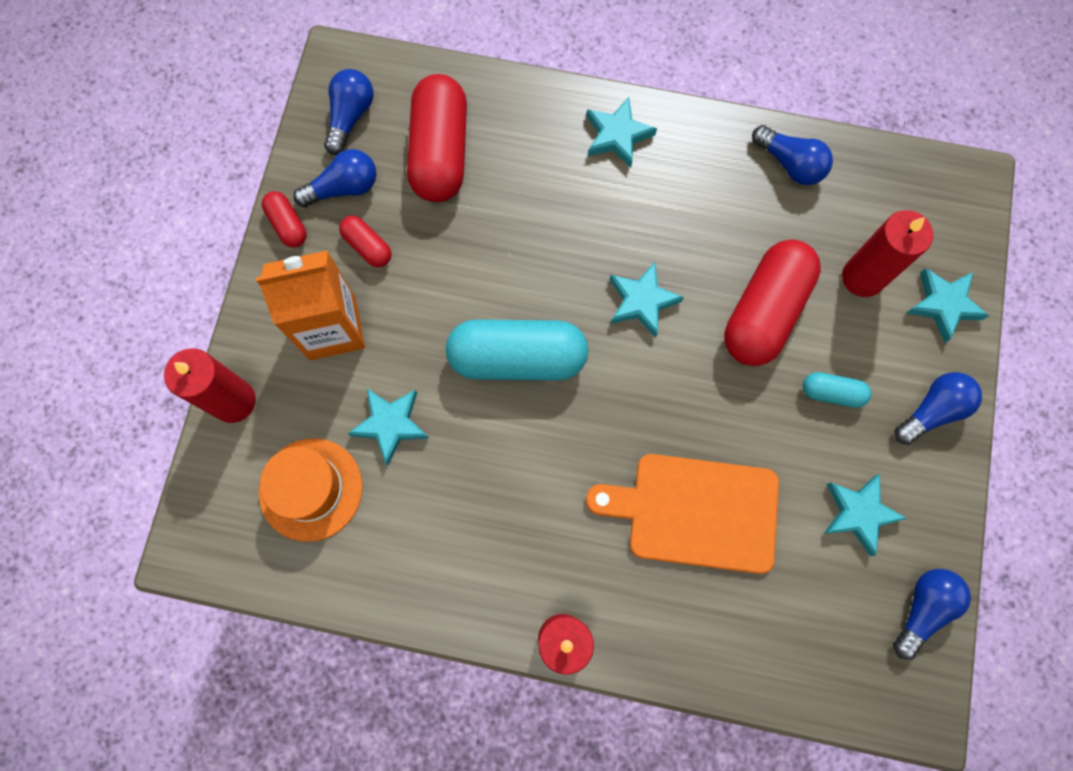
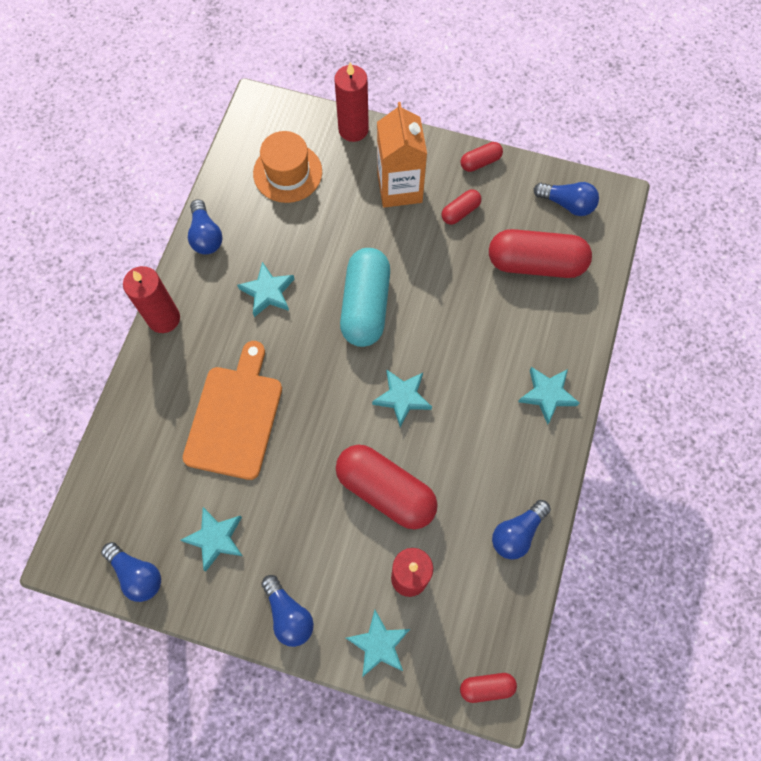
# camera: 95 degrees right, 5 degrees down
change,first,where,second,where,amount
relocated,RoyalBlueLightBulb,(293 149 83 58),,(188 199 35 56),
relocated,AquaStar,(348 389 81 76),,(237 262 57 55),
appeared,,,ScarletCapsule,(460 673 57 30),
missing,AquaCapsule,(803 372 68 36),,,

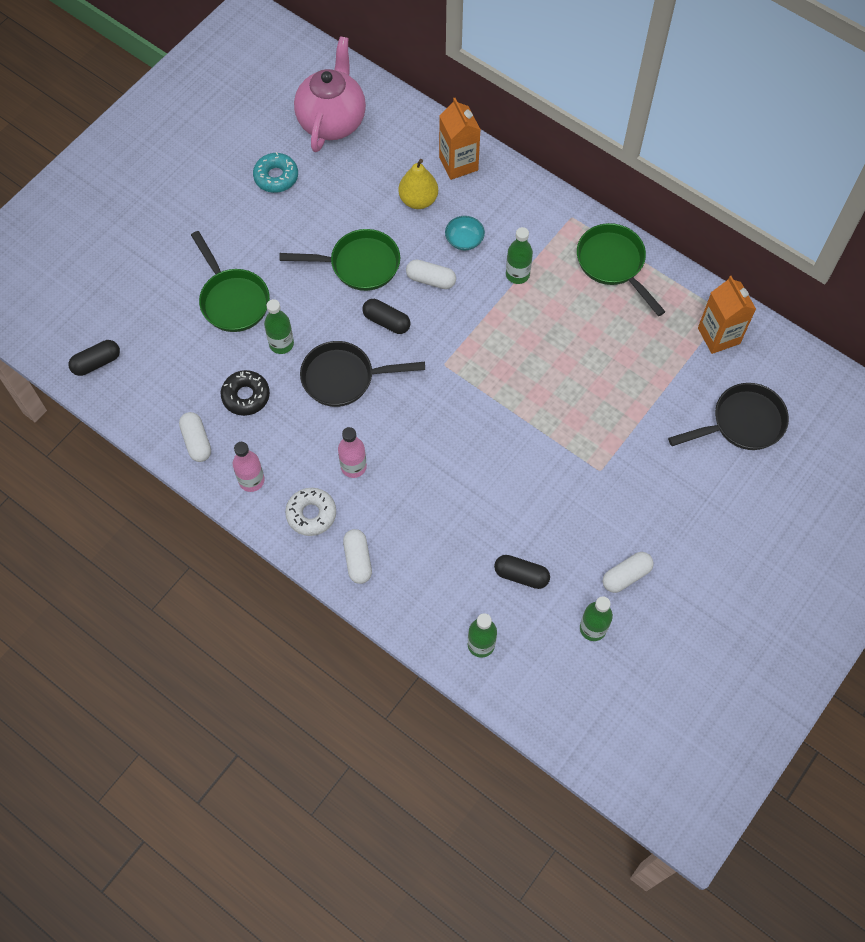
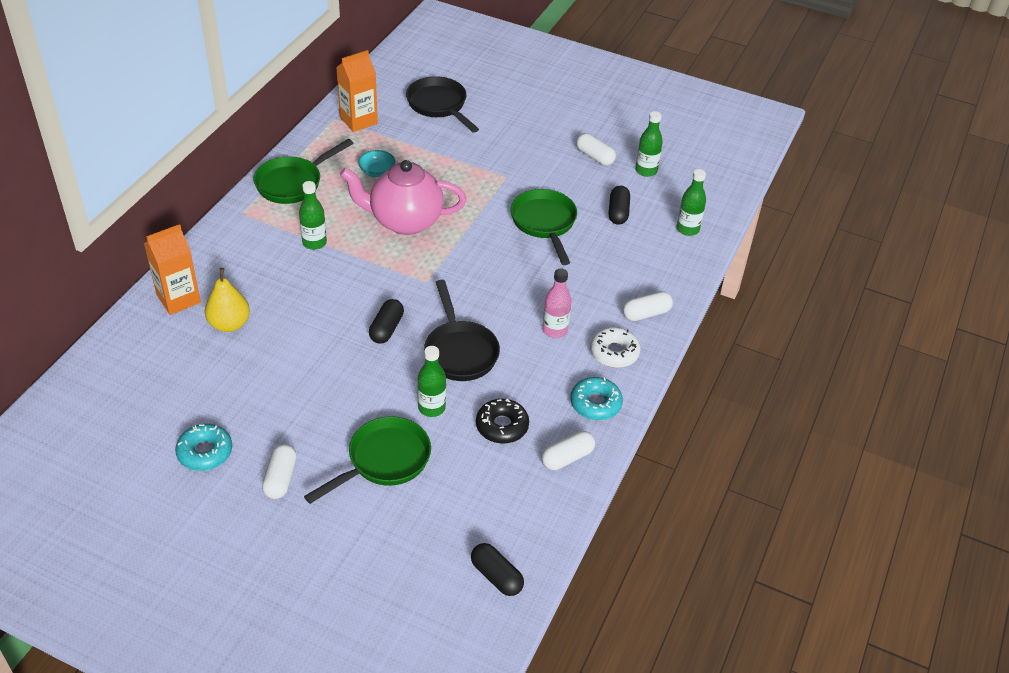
# camera: 105 degrees left, 20 degrees down
change,first,where,second,where,amount
relocated,WhiteCapsule,(406 260 50 29),,(262 444 35 55),
relocated,RosyChinaTeapot,(294 36 72 116),,(340 160 126 75),
relocated,AquaServingBowl,(445 216 40 34),,(358 150 38 27),
relocated,LeafGreenSkillet,(279 229 121 62),,(511 189 66 76),
exchanged,RosyFlask,(233 442 32 50),AquaDoughnut,(570 377 53 43),

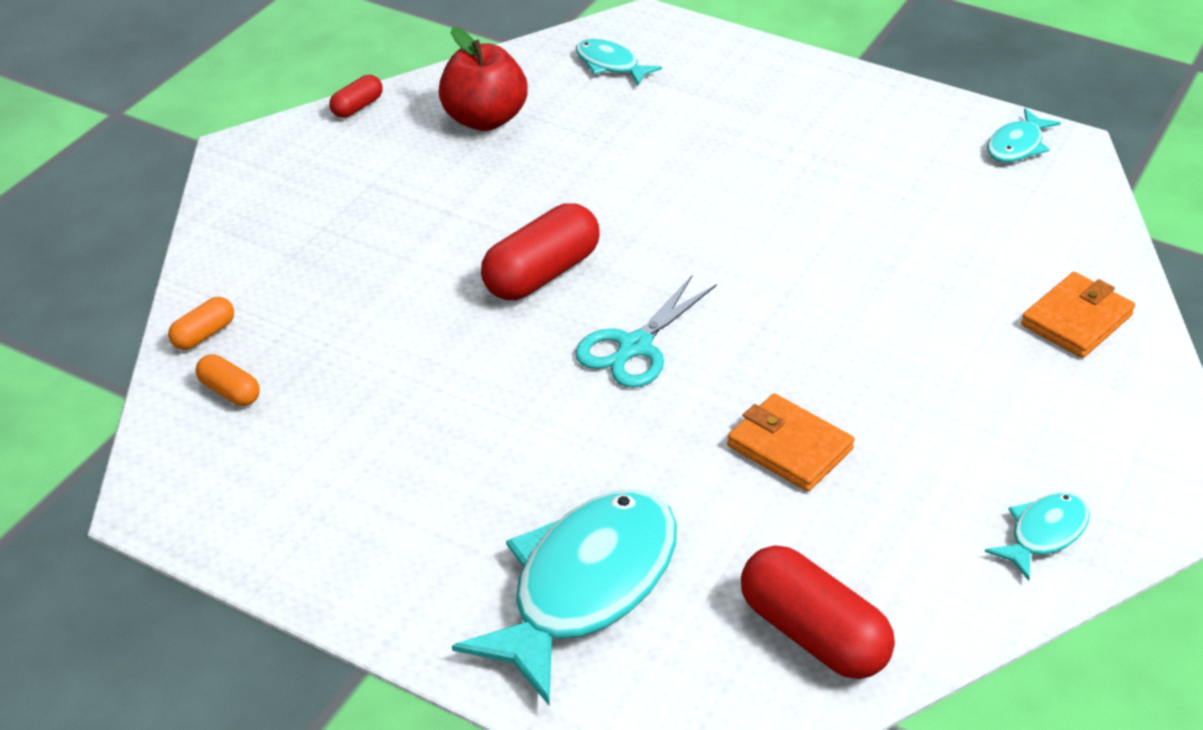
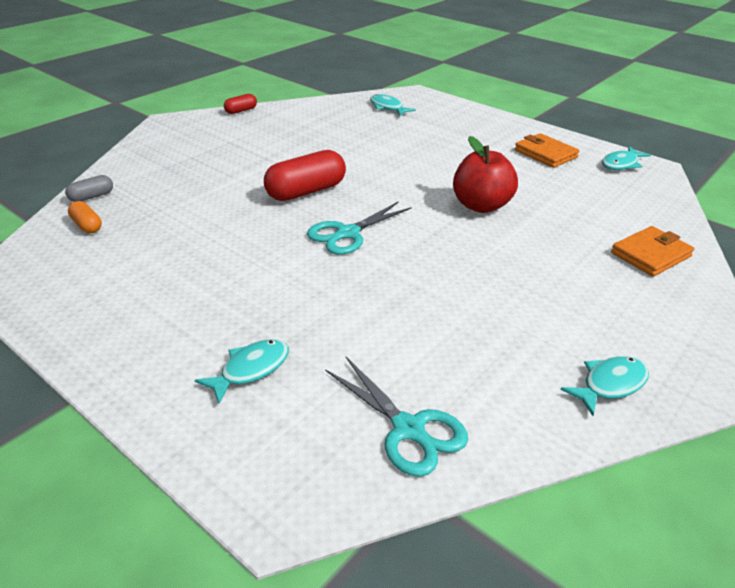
# camera: 10 degrees right, 5 degrees down
change,first,where,second,where,amount
colour,BrightOrangeCapsule,(168 297 66 53),AshGreyCapsule,(65 175 48 27),
size,AquaFish,(452 489 225 216),,(195 339 94 65),x0.48
exchanged,ScarletCapsule,(741 545 154 134),AquaShears,(325 357 143 120),
relocated,ScarletApple,(439 27 89 104),,(453 136 65 77),
relocated,BrightOrangeBillfold,(727 394 128 98),,(515 133 64 35),

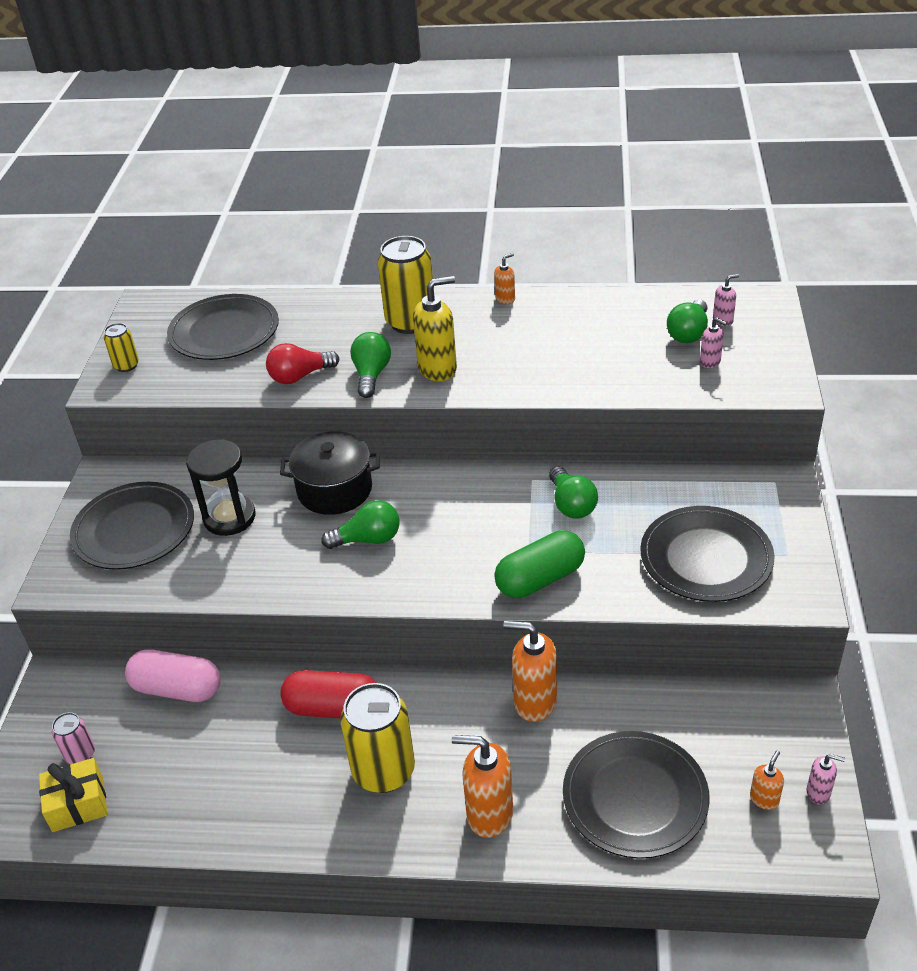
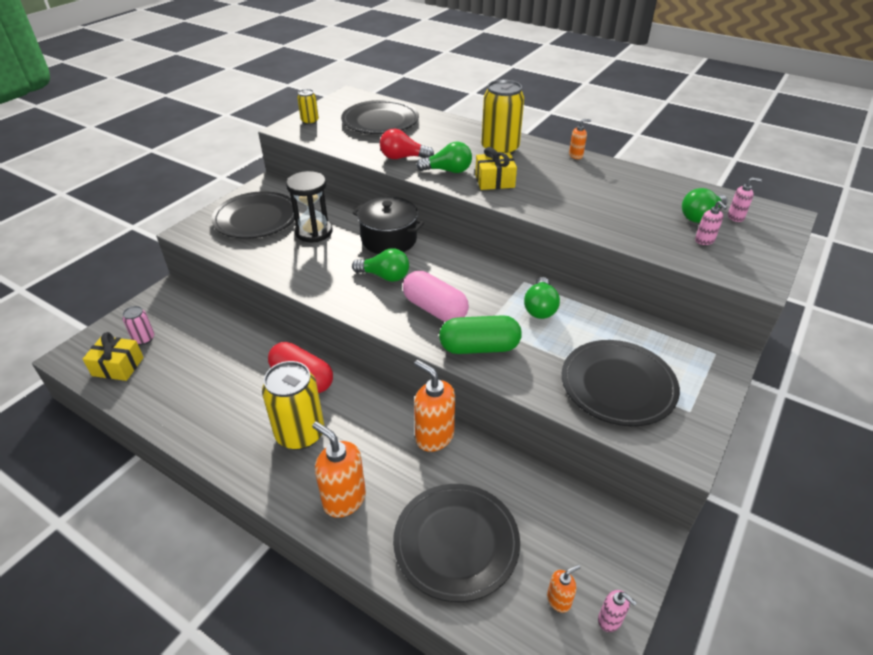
# camera: 25 degrees right, 0 degrees up
change,first,where,second,where,amount
relocated,RosyCapsule,(125 649 95 53),,(403 271 66 51),
spun,LeafGreenLightBulb,(350 332 41 66),,(416 141 56 32),60 degrees clockwise
exchanged,YellowPumpBottle,(413 276 44 105),YellowGift,(475 147 42 43),

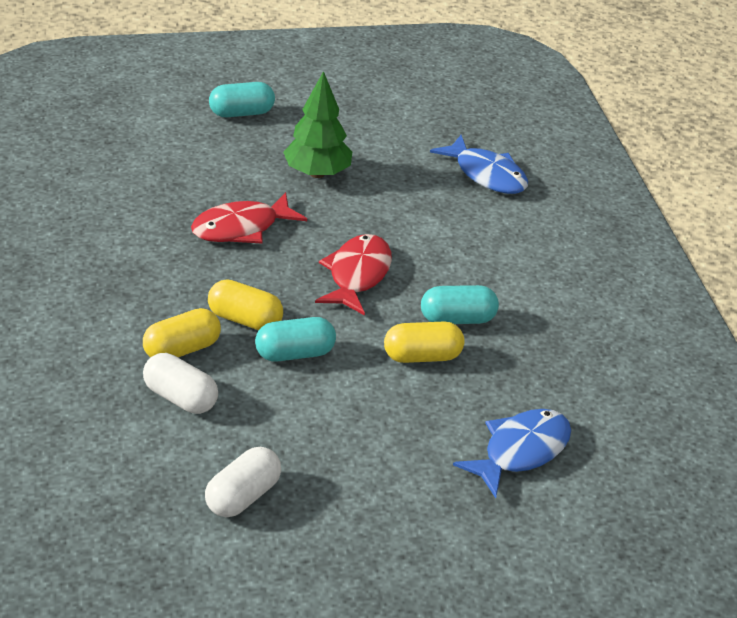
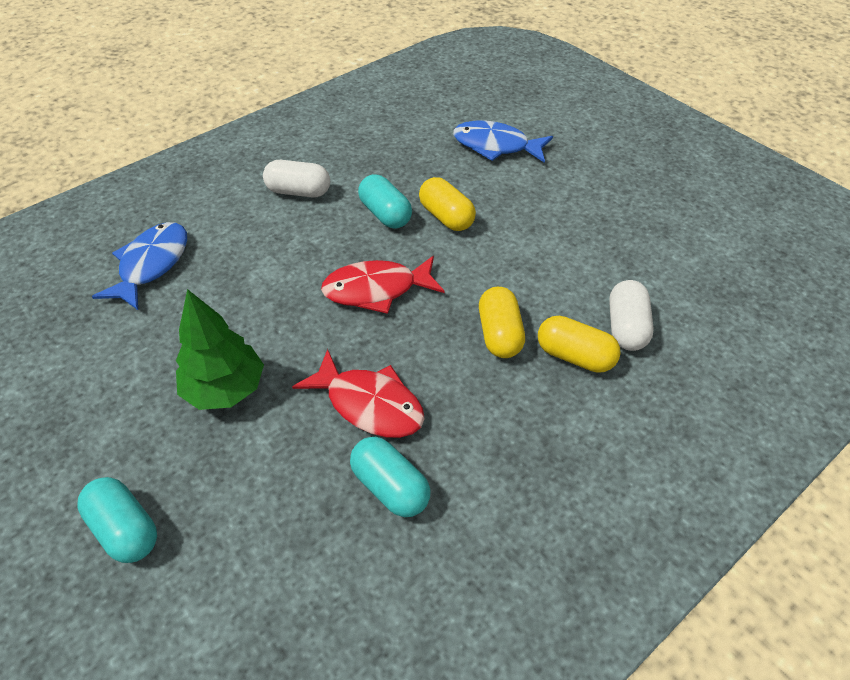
# camera: 115 degrees left, 10 degrees up
change,first,where,second,where,amount
relocated,WhiteCapsule,(205 447 76 70),,(263 160 67 38),
relocated,AquaCapsule,(255 317 81 45),,(350 437 80 80),

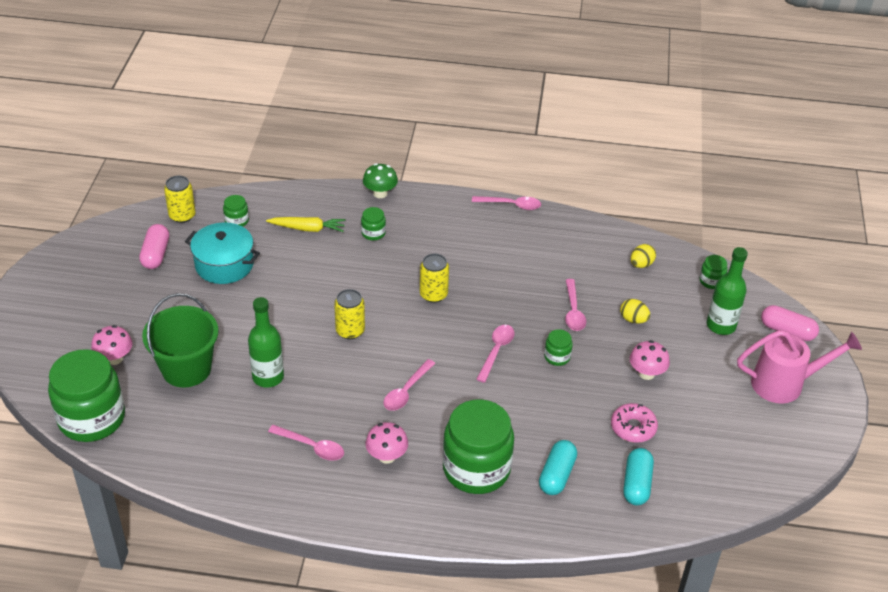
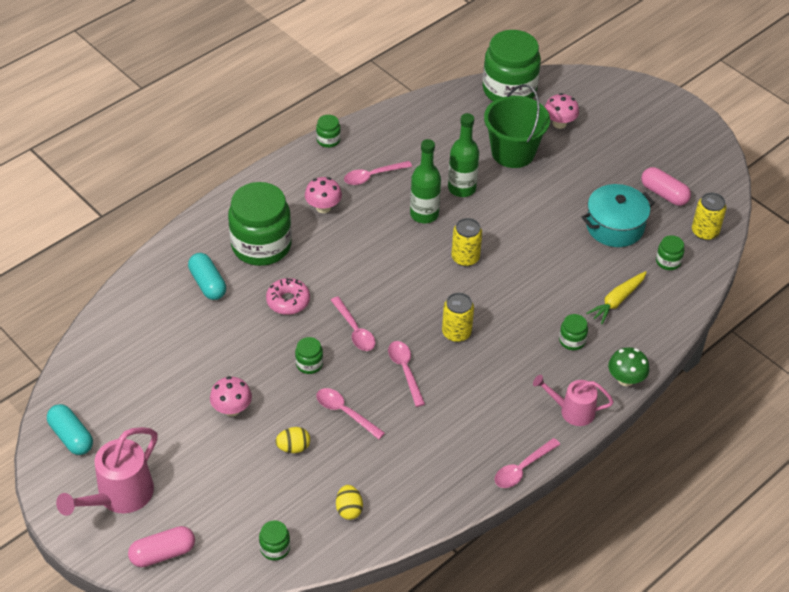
# camera: 130 degrees right, 5 degrees up
change,first,where,second,where,amount
relocated,AquaCapsule,(623 448 31 58),,(47 404 46 51),
relocated,RosyDoughnut,(611 403 47 40),,(266 278 44 37),
appeared,,,LeafGreenPreserveJar,(316 115 25 33),
relocated,RosySpoon,(384 359 52 52),,(388 341 37 66),
relocated,LeafGreenFlask,(707 247 41 88),,(410 139 31 84),
appeared,,,RosyWateringCan,(533 375 81 51),

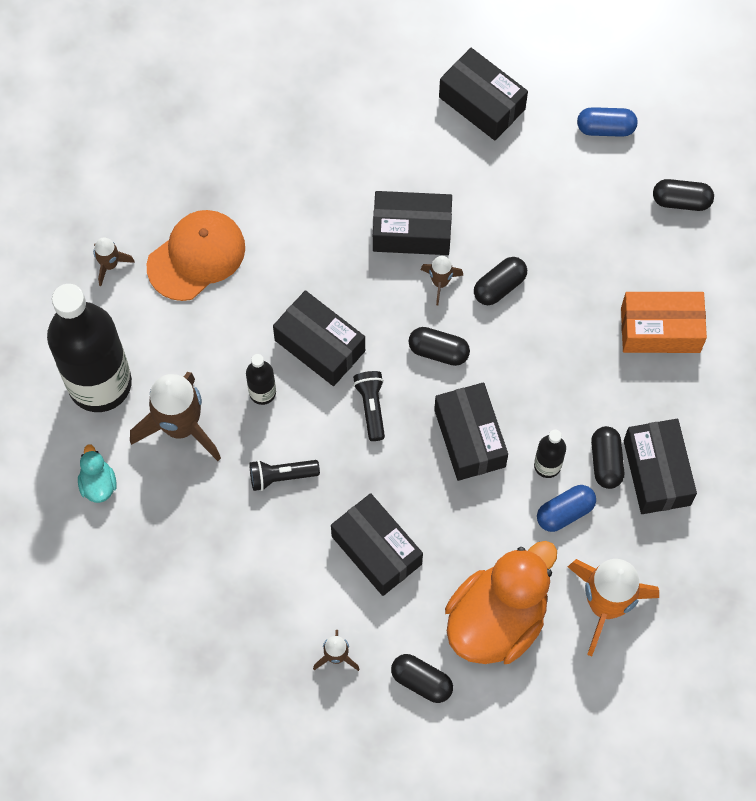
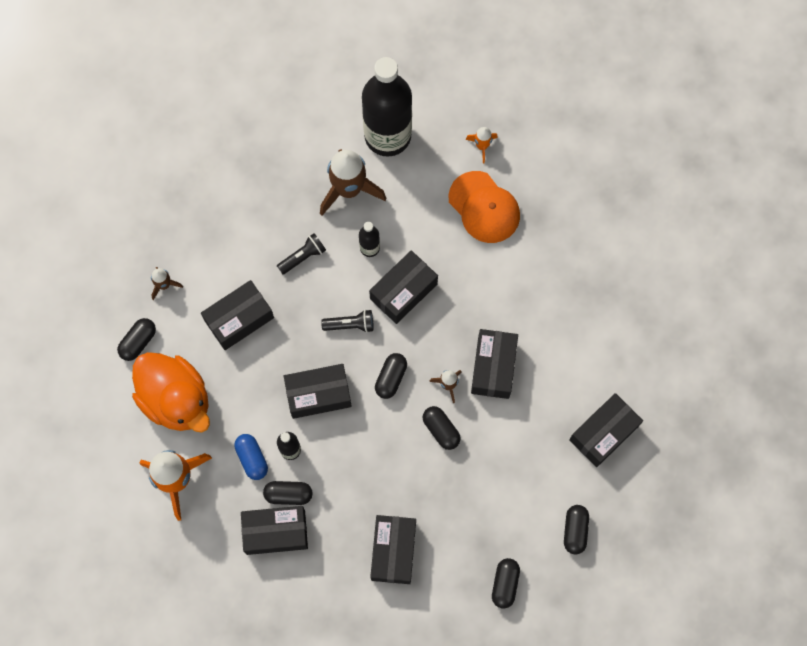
# camera: 95 degrees right, 5 degrees up
change,first,where,second,where,amount
spun,JetBlackFlashlight,(250 460 70 31),,(277 233 49 41),60 degrees clockwise
colour,BrightOrangeBox,(621 292 86 61),JetBlackBox,(370 515 46 69),
colour,RussetToyRocket,(93 237 42 49),BrightOrangeToyRocket,(465 127 33 37),
colour,RoyalBlueCapsule,(577 107 61 30),JetBlackCapsule,(564 505 25 49),
missing,AquaDuck,(78 444 39 59),,,

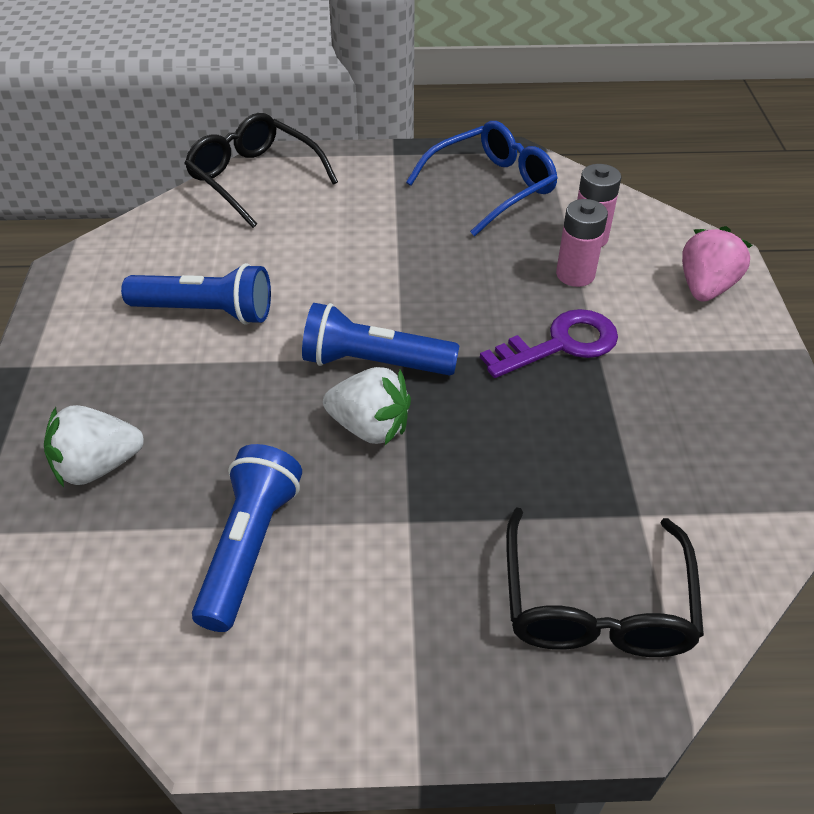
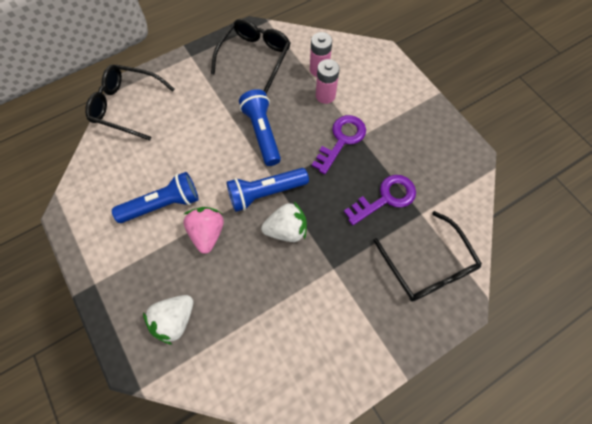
# camera: 30 degrees left, 20 degrees up
change,first,where,second,where,amount
relocated,RosyBerry,(682 226 71 76),,(183 207 41 47),
colour,RoyalBlueGlasses,(406 121 152 115),JetBlackGlasses,(211 19 80 74),
relocated,RoyalBlueFlashlight,(192 444 110 188),,(239 89 42 77),
appeared,,,PurpleLatchkey,(344 175 72 51),

